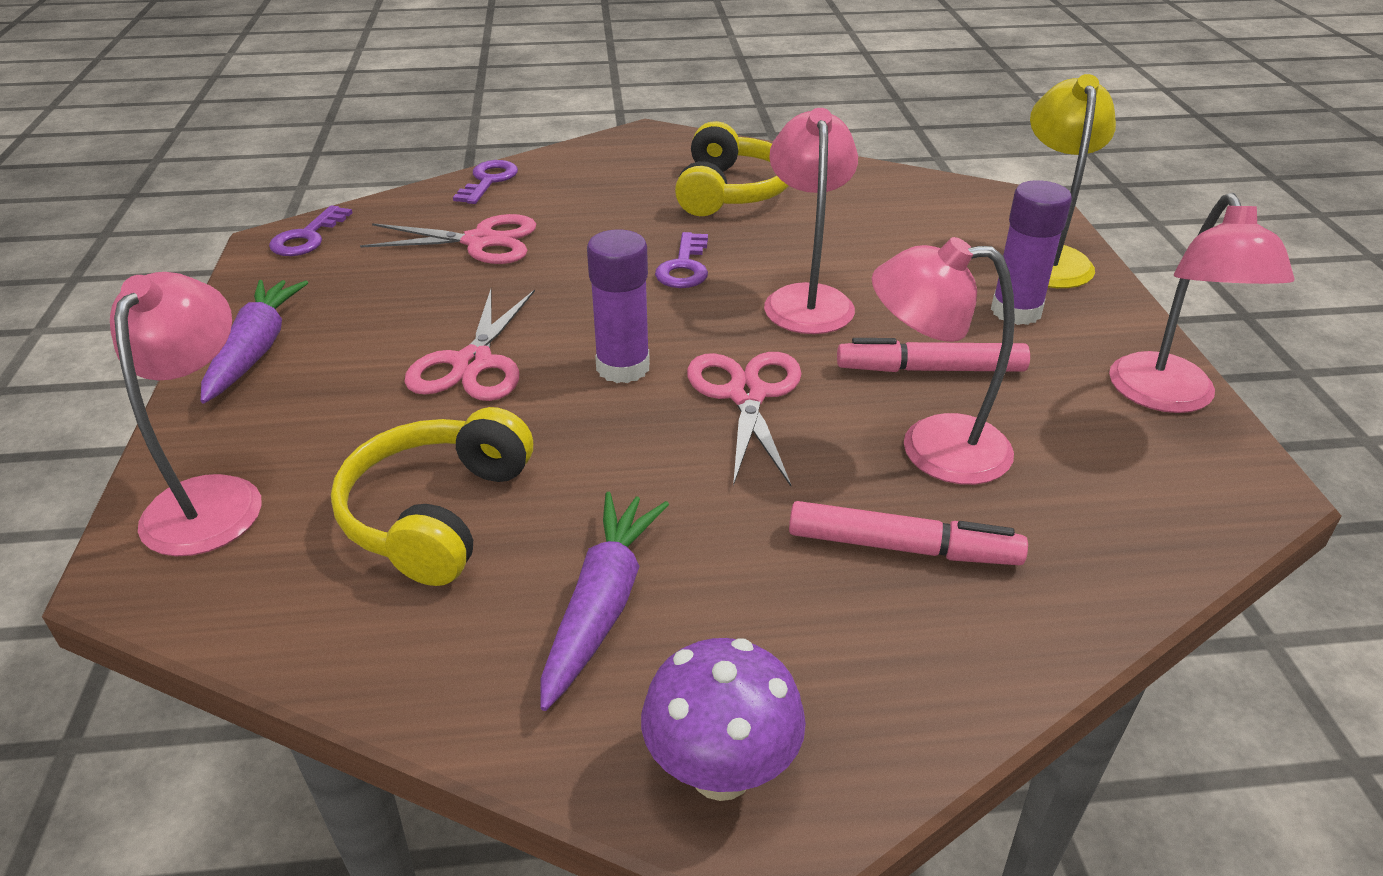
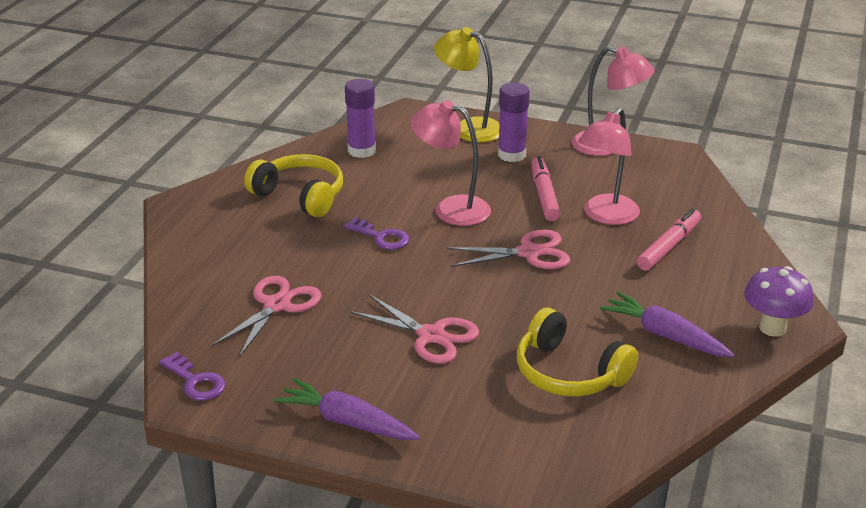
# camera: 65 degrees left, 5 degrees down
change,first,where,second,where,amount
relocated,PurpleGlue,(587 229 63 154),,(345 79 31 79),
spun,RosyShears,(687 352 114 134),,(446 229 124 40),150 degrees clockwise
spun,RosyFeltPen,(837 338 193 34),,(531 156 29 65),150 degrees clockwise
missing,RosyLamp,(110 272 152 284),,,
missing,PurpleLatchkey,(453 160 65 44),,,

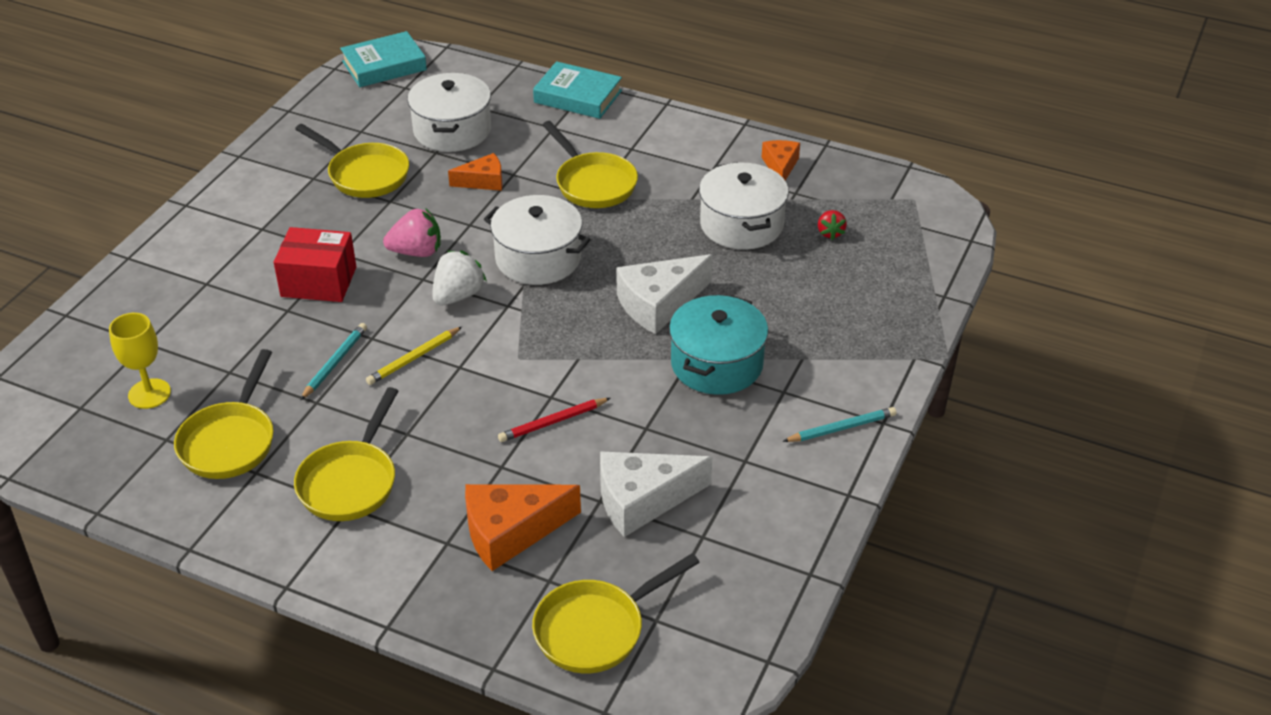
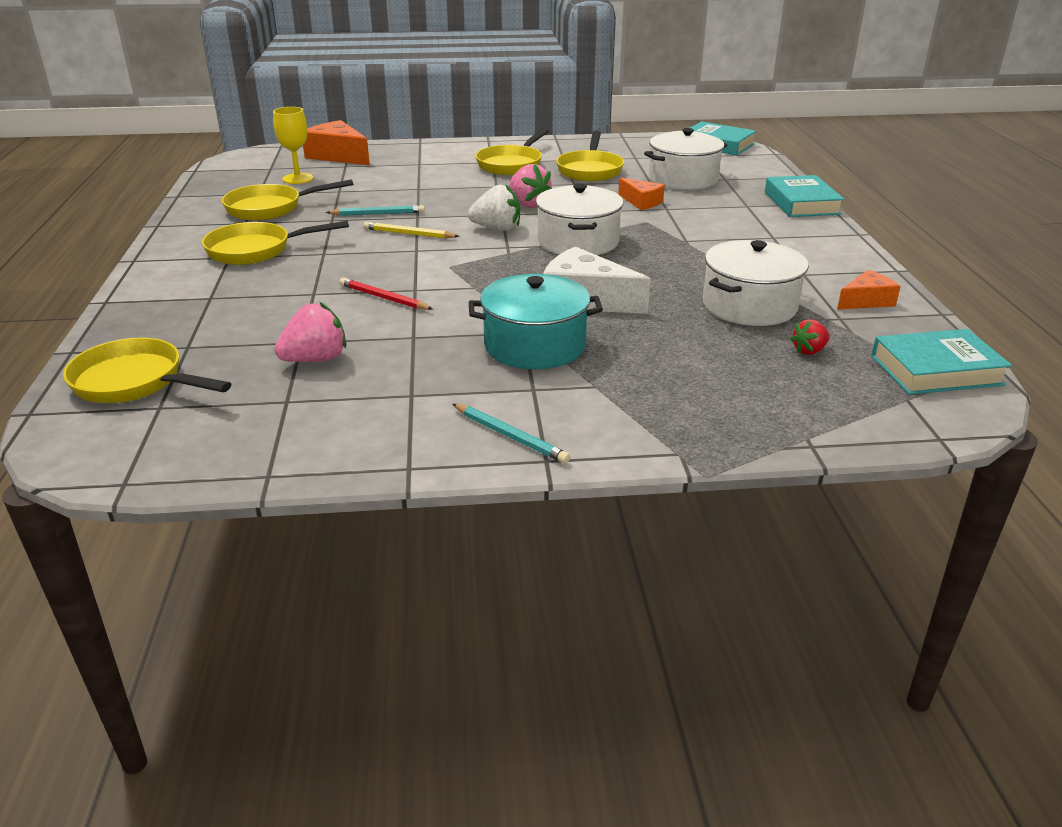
# camera: 60 degrees right, 10 degrees down
change,first,where,second,where,amount
exchanged,WhiteCheeseWedge,(600 451 112 86),RosyBerry,(274 302 72 60),
relocated,BrightOrangeCheeseWedge,(465 484 116 87),,(303 120 67 45),
relocated,YellowSkillet,(542 121 96 87),,(475 128 74 47),
appeared,,,AquaHardback,(871 329 141 66),
missing,ScarletBox,(274 227 82 75),,,

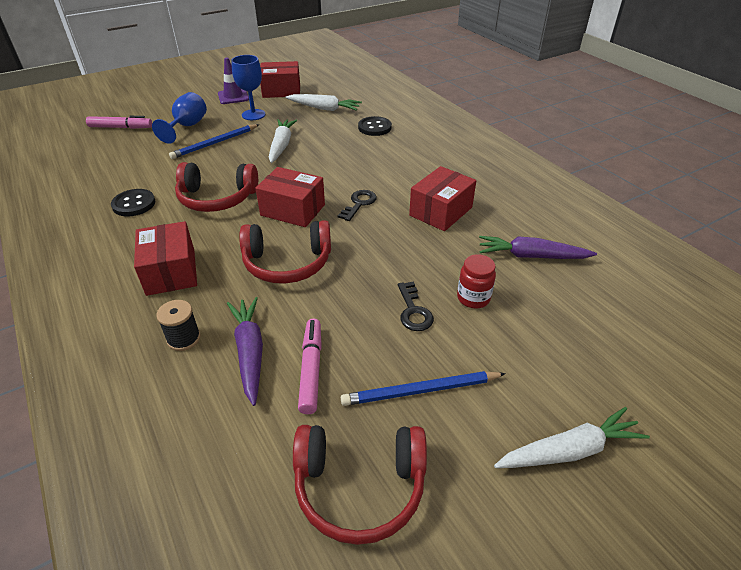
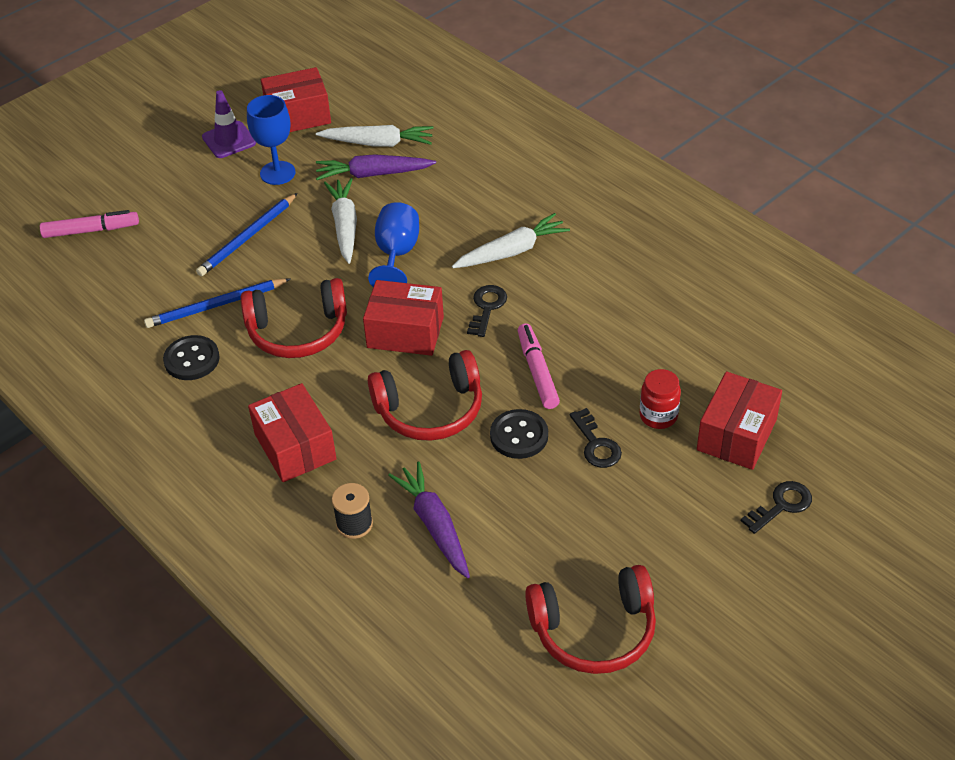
# camera: 10 degrees left, 5 degrees up
change,first,where,second,where,amount
relocated,RoyalBlueLeadPencil,(341 371 165 35),,(144 278 146 50),
relocated,PurpleCarrot,(479 236 118 23),,(316 154 120 26),
relocated,RoyalBlueGoblet,(152 92 55 52),,(368 202 51 85),
relocated,WhiteCarrot,(494 407 156 61),,(452 213 118 55),
relocated,JetBlackButton,(358 116 34 20),,(490 409 58 50),
relocated,RosyFeltPen,(298 319 24 95),,(518 324 42 85),
relocated,ScarletBox,(409 166 67 65),,(697 371 85 99),
appeared,,,JetBlackLatchkey,(741 481 71 53),

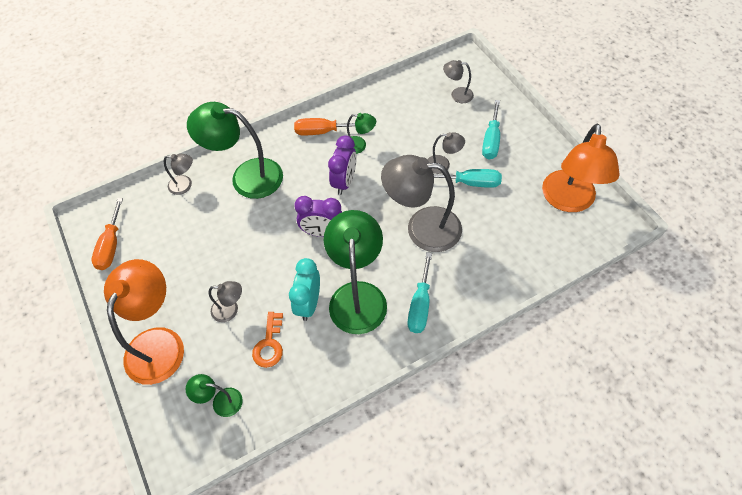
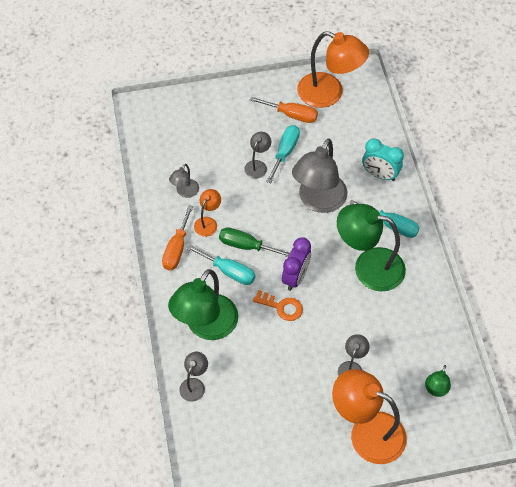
# camera: 75 degrees left, 0 degrees up
change,first,where,second,where,amount
relocated,AshGreyLamp,(443 60 31 43),,(169 164 30 34),
relocated,AquaScrewdriver,(482 100 18 59),,(186 245 70 40),
colour,LeafGreenLamp,(347 113 29 41),BrightOrangeLamp,(194 189 27 48),
exchanged,PurpleAlarmClock,(328 135 29 60),LeafGreenScrewdriver,(219 227 71 30),
relocated,BrightOrangeScrewdriver,(92 198 31 72),,(250 97 68 26),
relocated,BrightOrangeLatchkey,(252 312 31 56),,(253 290 50 31),
relocated,AquaAlarmClock,(289 258 31 63),,(362 138 42 43),

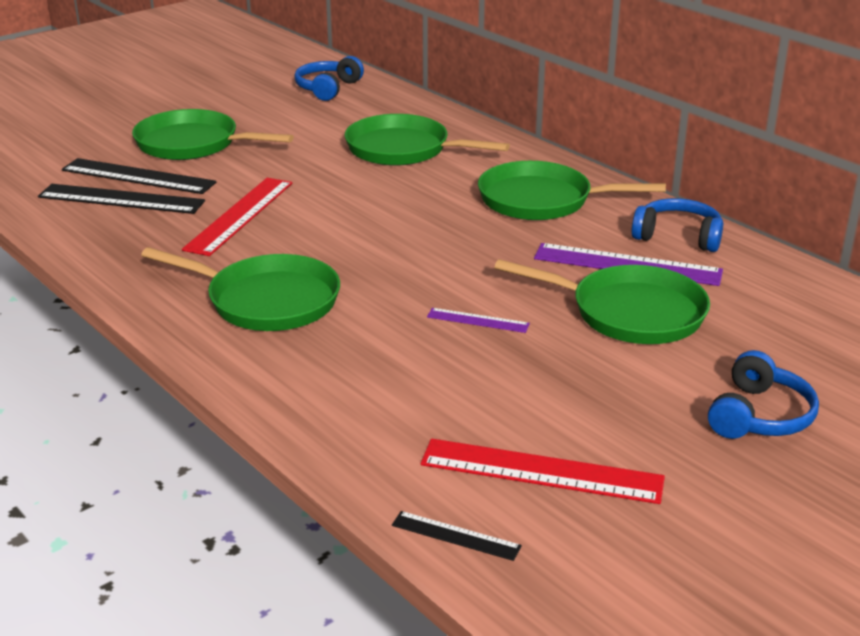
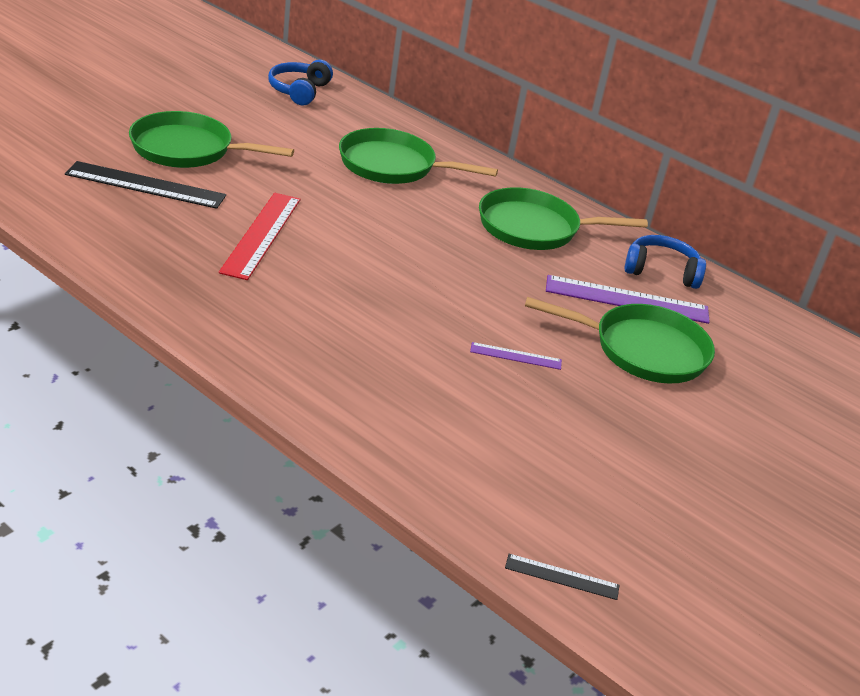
# camera: 15 degrees left, 5 degrees up
change,first,where,second,where,amount
missing,JetBlackStraightedge,(38 184 167 30),,,
missing,LeafGreenSkillet,(141 247 199 84),,,
missing,ScarletStraightedge,(421 439 244 65),,,
missing,RoyalBlueOverEarHeadphones,(708 350 111 89),,,

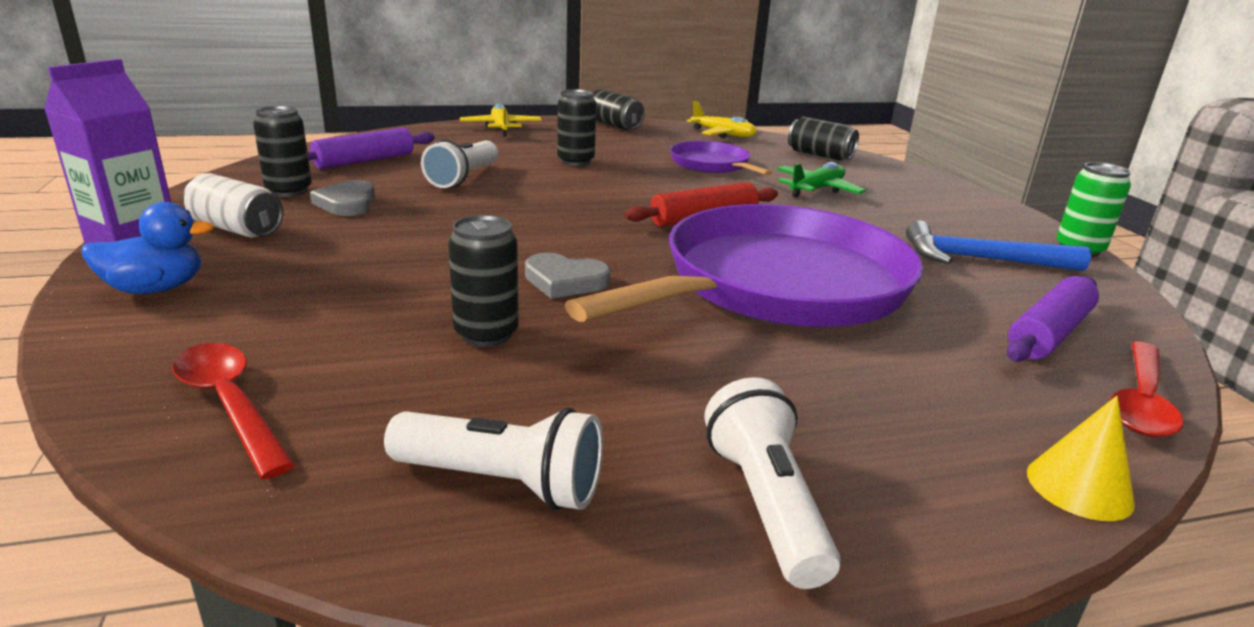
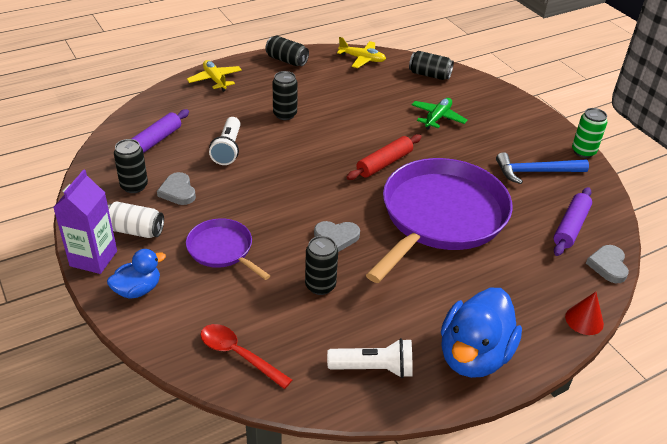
# camera: 15 degrees left, 15 degrees up
change,first,where,second,where,amount
relocated,PurpleSkillet,(670 141 102 35),,(186 218 84 62),
exchanged,WhiteFlashlight,(705 377 136 212),RoyalBlueDuck,(441 288 81 90),
colour,YellowConeShape,(1027 396 108 125),ScarletConeShape,(565 292 39 43),
exchanged,ScarletSpoon,(1110 341 74 97),AshGreyHeartShape,(586 245 43 38),

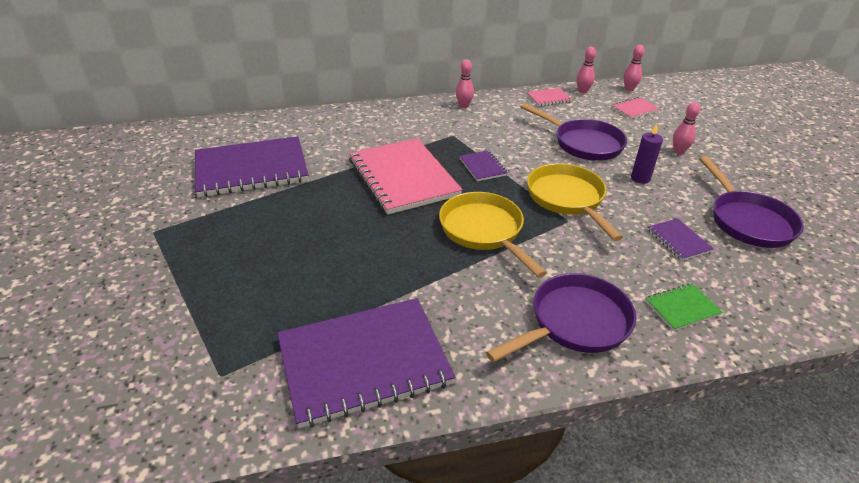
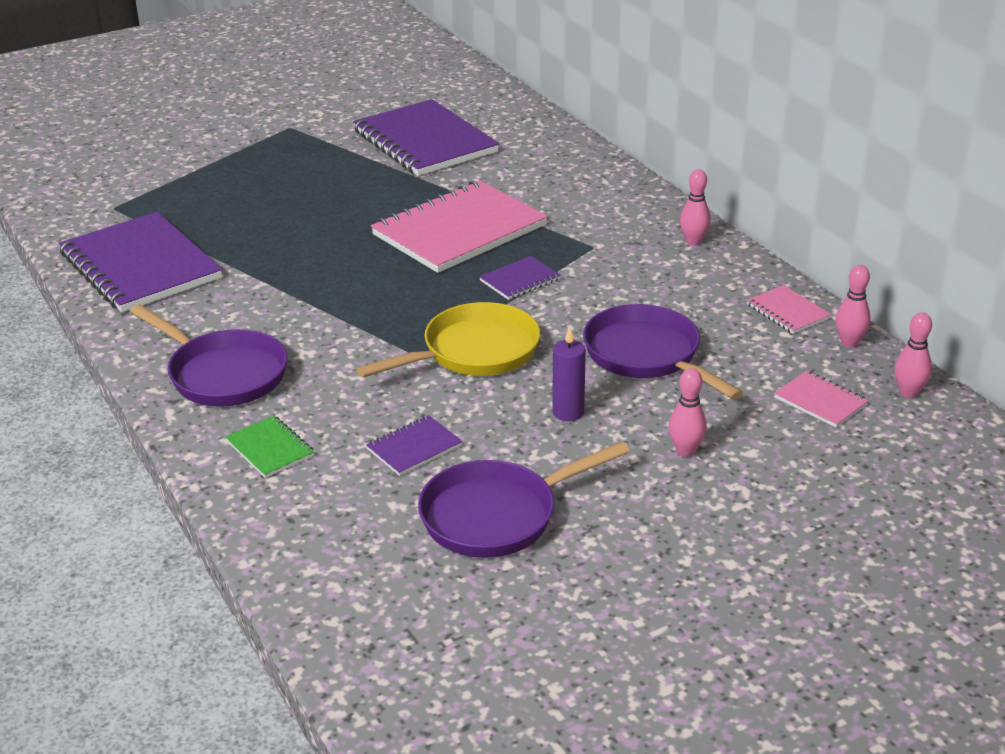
# camera: 75 degrees right, 5 degrees down
change,first,where,second,where,amount
spun,PurpleSkillet,(521 103 106 58),,(583 304 160 96),120 degrees clockwise
missing,YellowSkillet,(439 192 108 86),,,

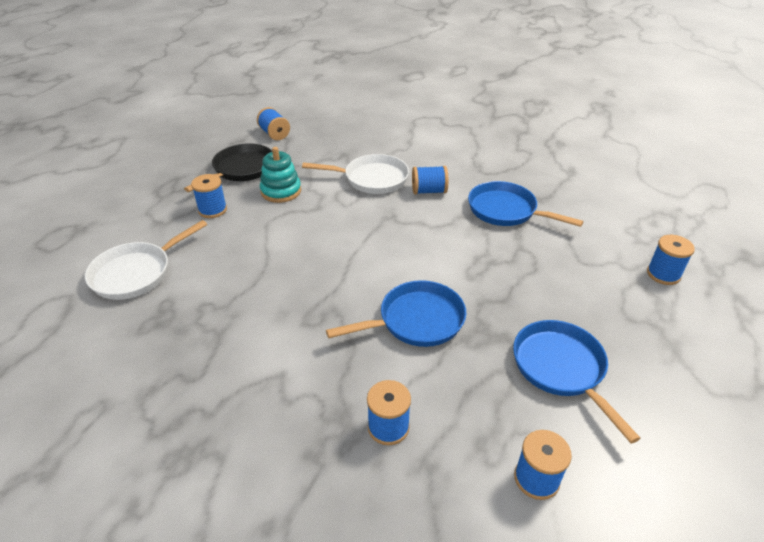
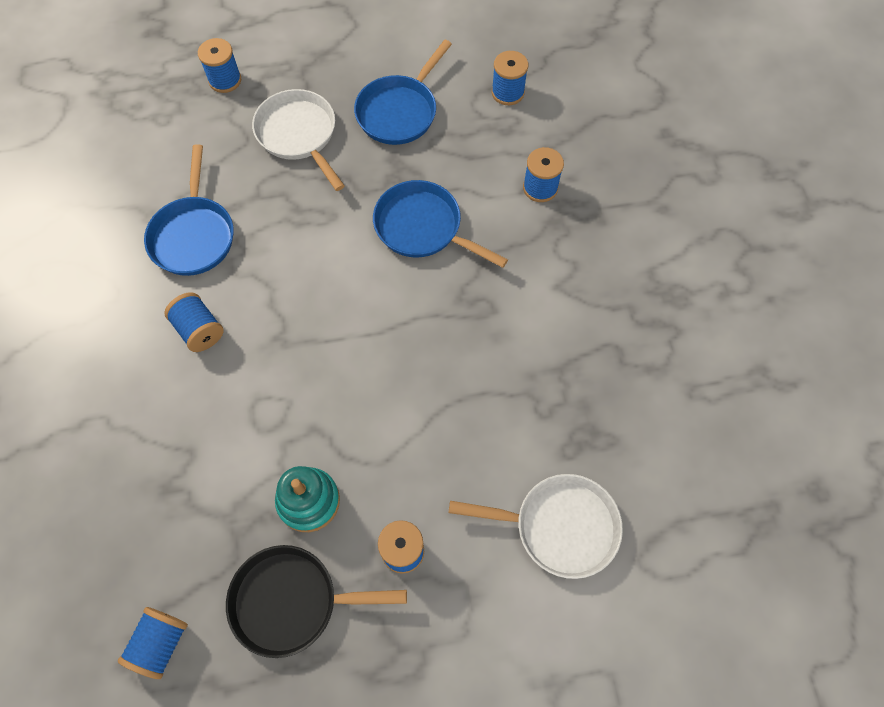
# camera: 125 degrees left, 25 degrees up
change,first,where,second,where,amount
relocated,WhiteSkillet,(302 154 107 40),,(252 89 93 102),

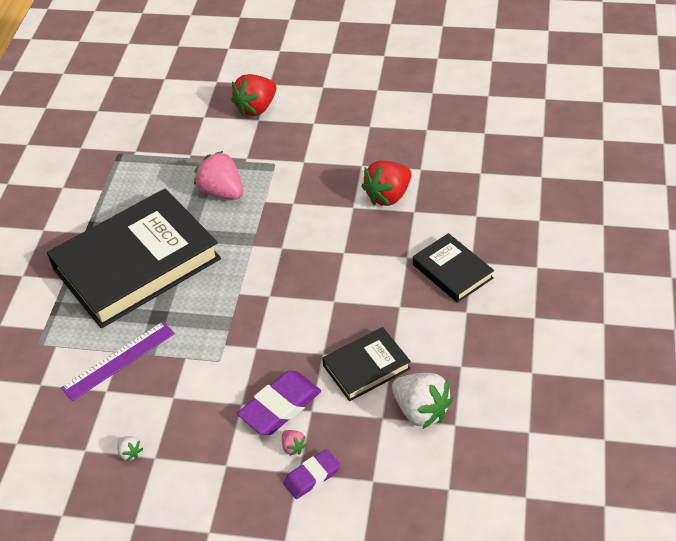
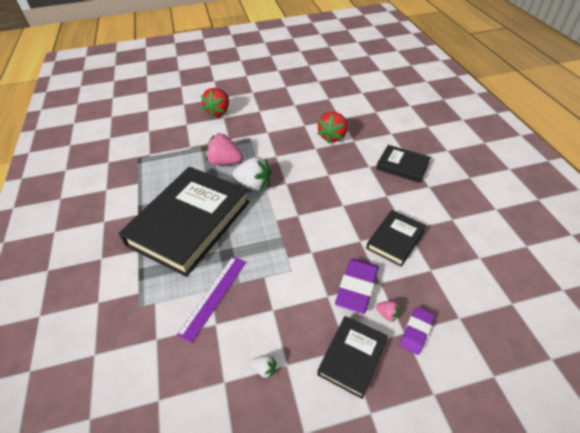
# camera: 25 degrees left, 0 degrees up
change,first,where,second,where,amount
relocated,WhiteBerry,(392 373 61 56),,(233 157 38 34),
appeared,,,JetBlackHardback,(317 316 71 83),

